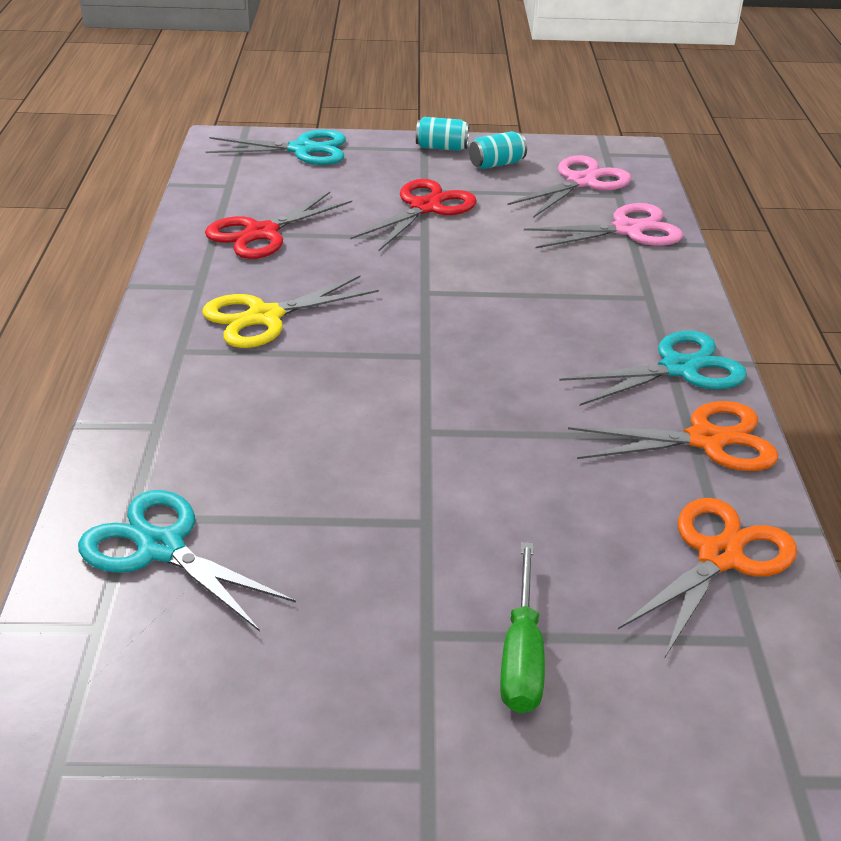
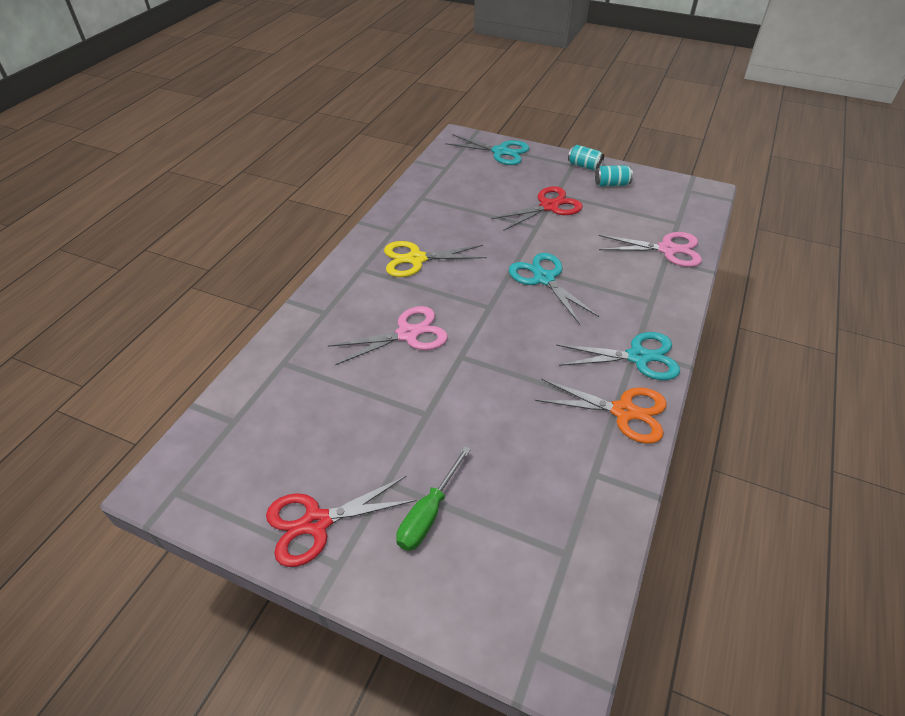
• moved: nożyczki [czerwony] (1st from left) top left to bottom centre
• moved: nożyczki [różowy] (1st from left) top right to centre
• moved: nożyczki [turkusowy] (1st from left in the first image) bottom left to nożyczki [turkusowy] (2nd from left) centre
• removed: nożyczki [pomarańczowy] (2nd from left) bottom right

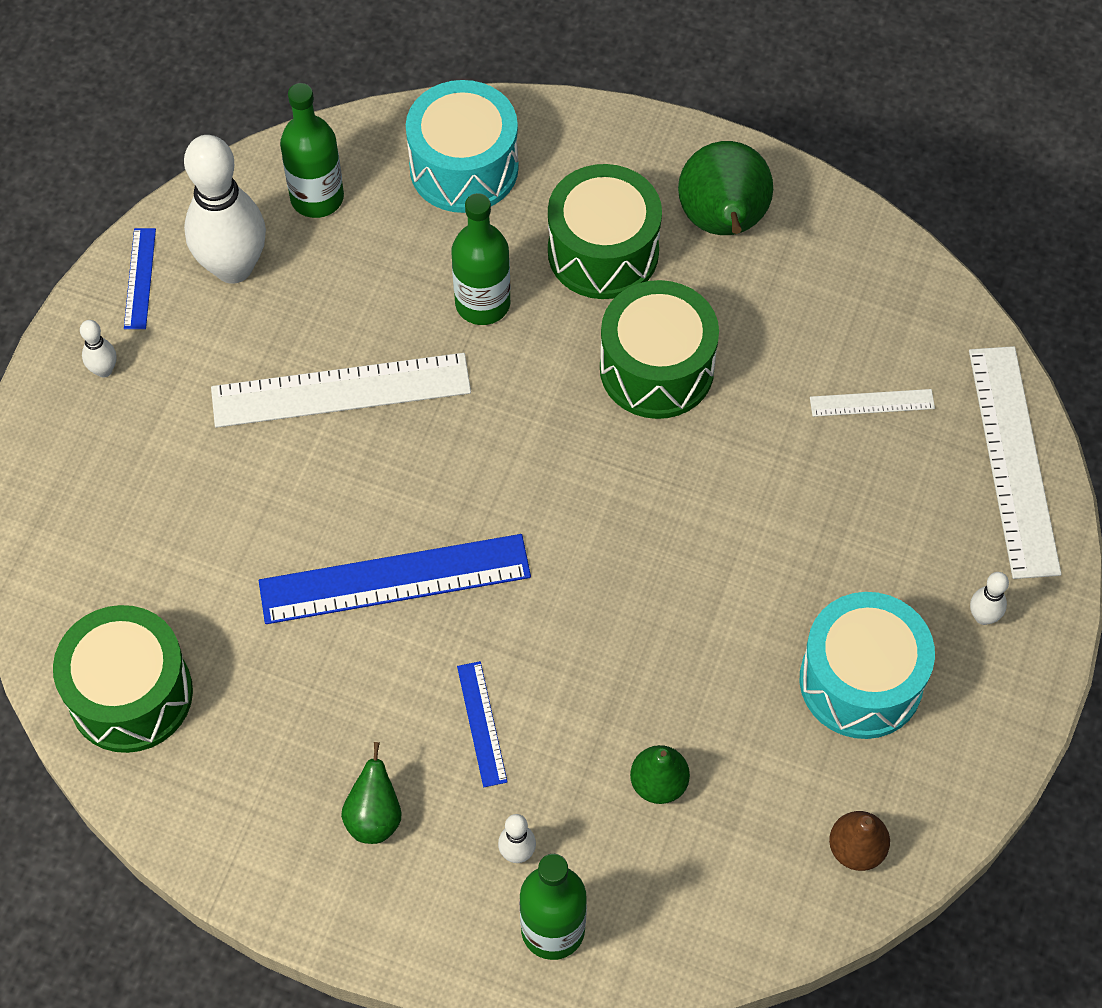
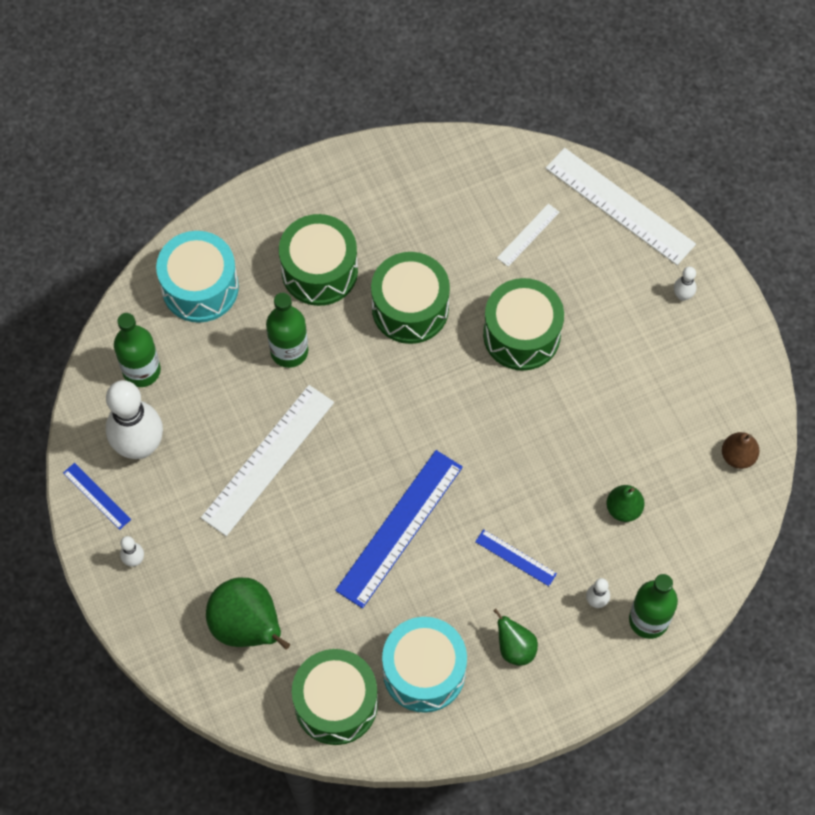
• moved: gruszka [zielony] (3rd from left in the first image) top centre to gruszka [zielony] (1st from left) bottom left
• moved: bęben [turkusowy] (2nd from left) middle right to bottom centre
• added: bęben [zielony] (4th from left) centre

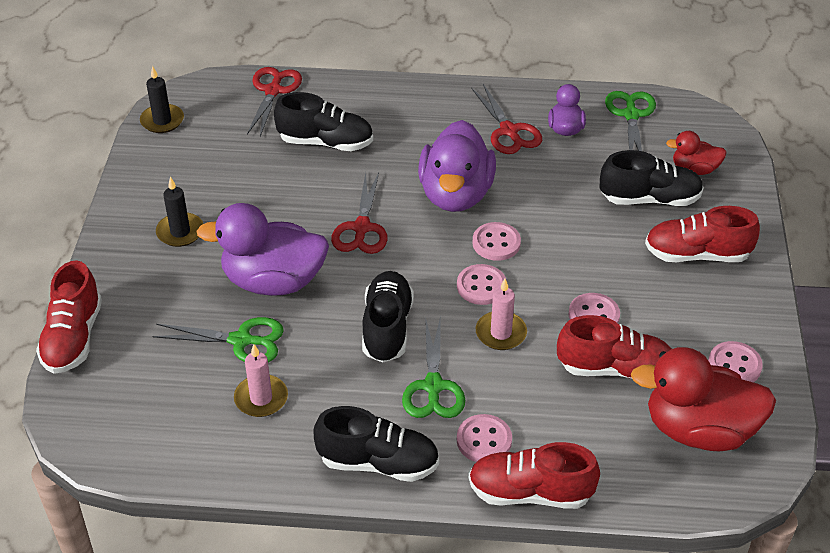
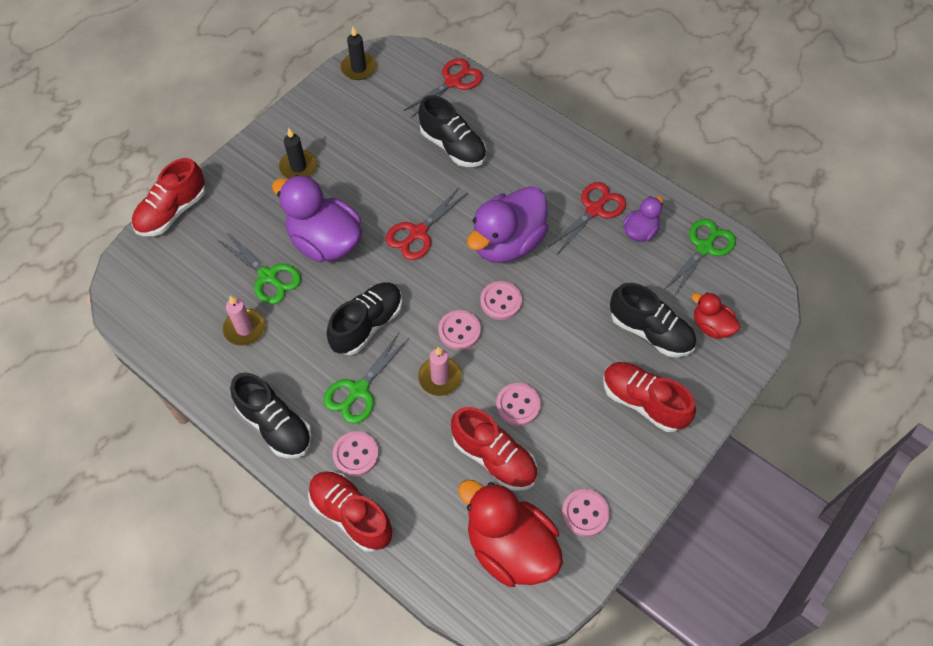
• turned: nożyczki [czerwony] (3rd from left) top centre = centre 150 degrees counterclockwise

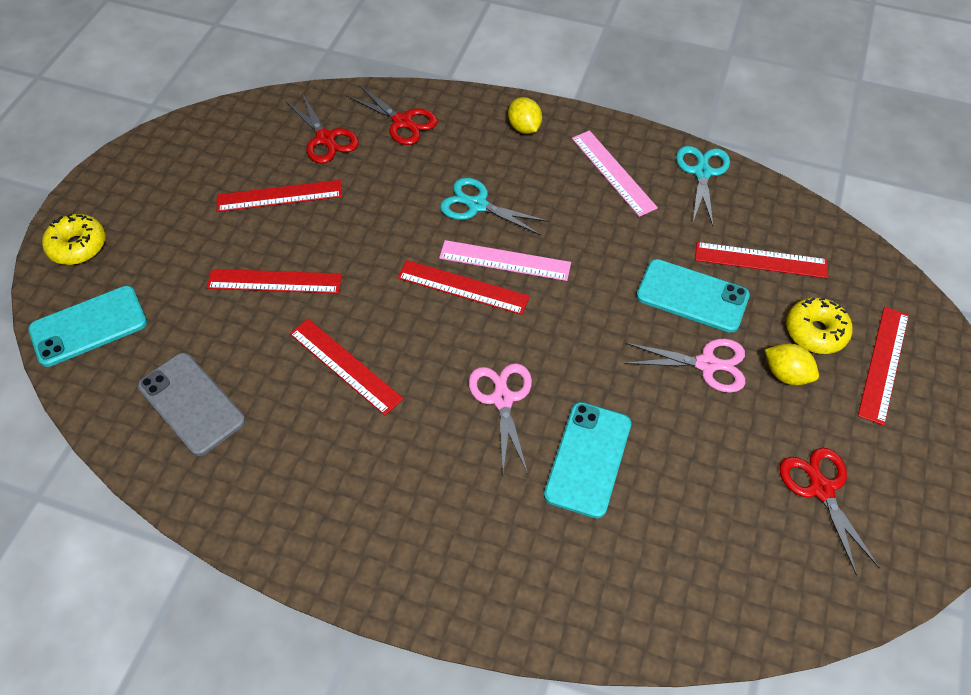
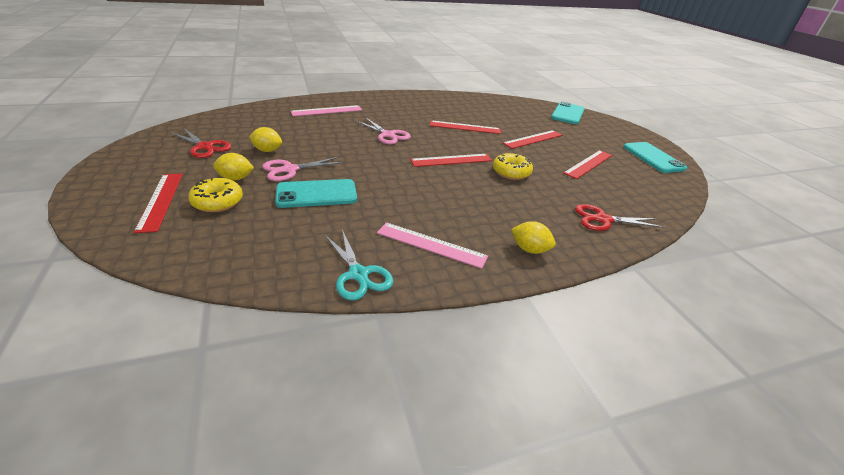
• added: cytryna [żółty] (2nd from left) top left
• moved: linijka [różowy] (1st from left) centre to top centre
• moved: donut [żółty] (1st from left in the first image) middle left to donut [żółty] (2nd from left) centre
• moved: telefon [turkusowy] (2nd from left in the first image) centre to telefon [turkusowy] (3rd from left) top right
• removed: telefon [szary] middle left
• removed: nożyczki [czerwony] (1st from left) top left
• removed: nożyczki [turkusowy] (1st from left) top centre
• removed: linijka [czerwony] (5th from left) middle right

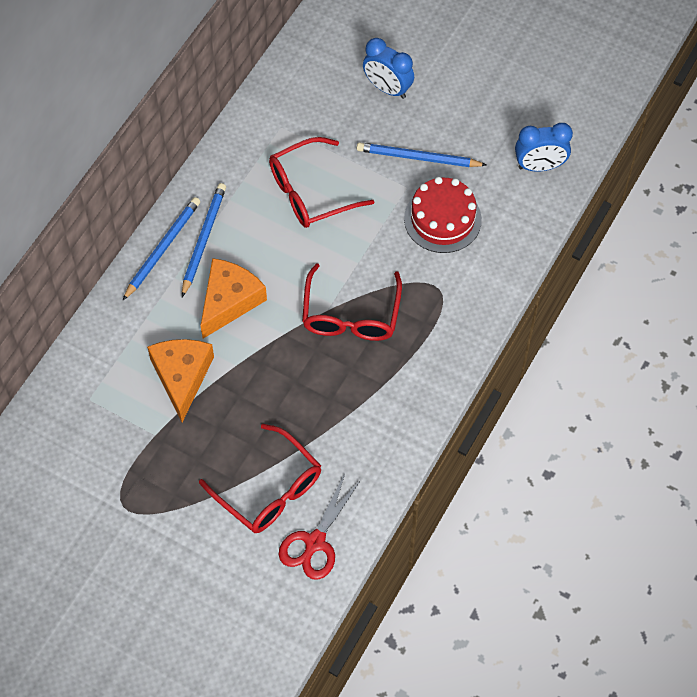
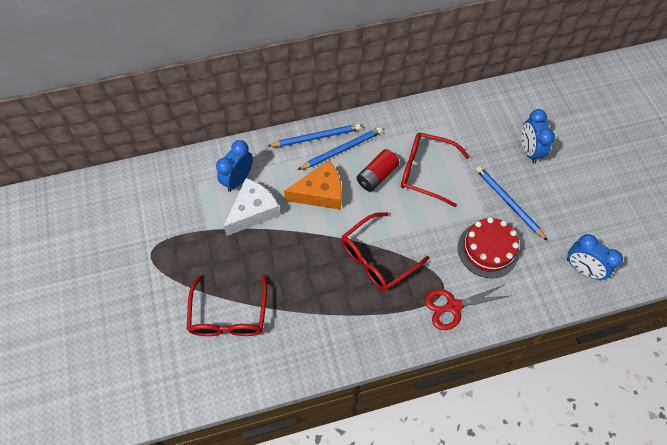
• added: budzik [niebieski] (1st from left) centre
• recoloured: ser [pomarańczowy] (1st from left) middle left to ser [biały] centre
• added: bateria [czerwony] centre
• moved: nożyczki [czerwony] bottom centre to bottom right

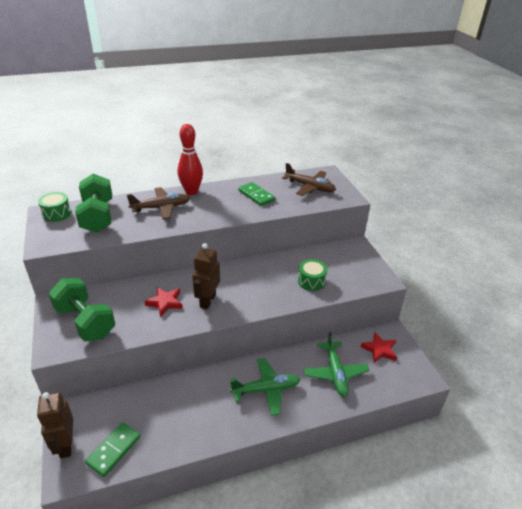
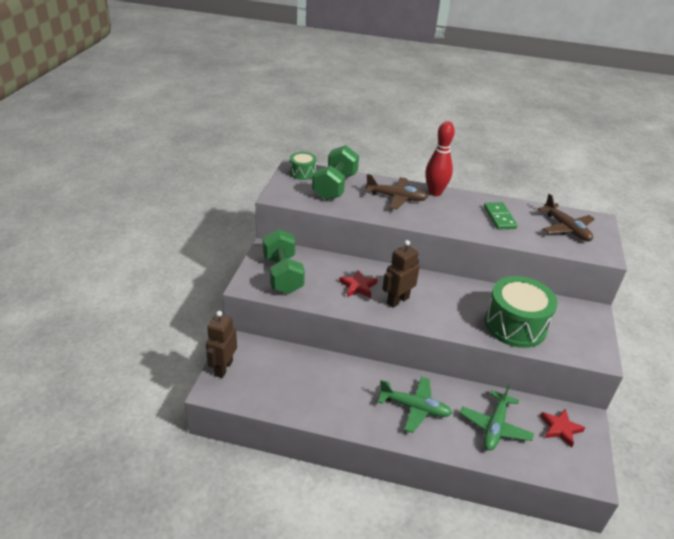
• resized: bęben [zielony] (2nd from left) centre = middle right x1.96
• removed: kostka domina [zielony] (1st from left) bottom left

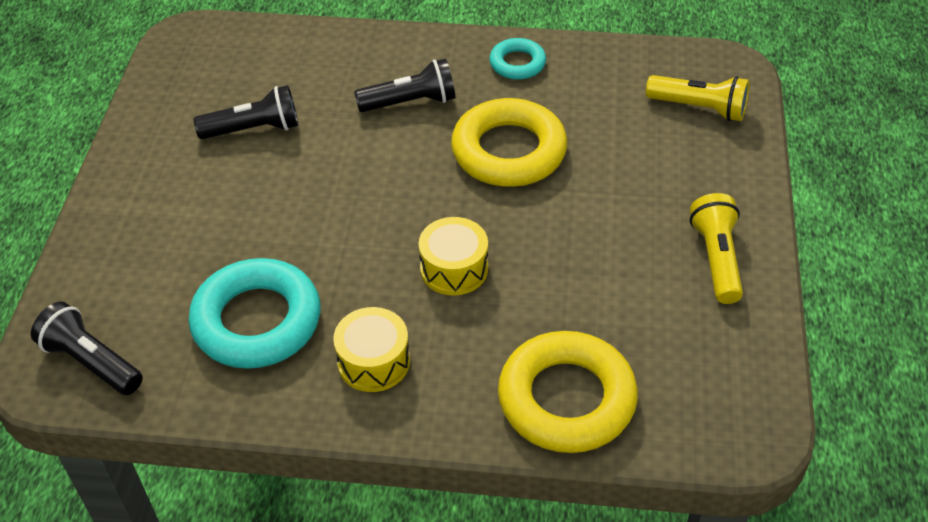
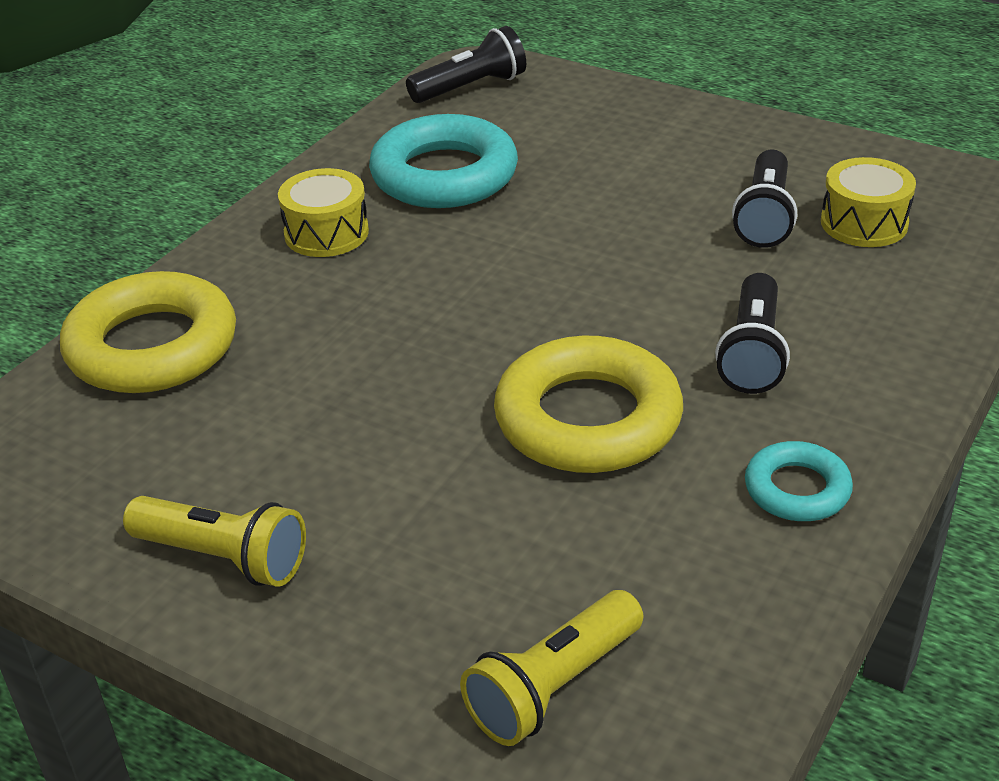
• moved: bęben [żółty] (2nd from left) centre to top right

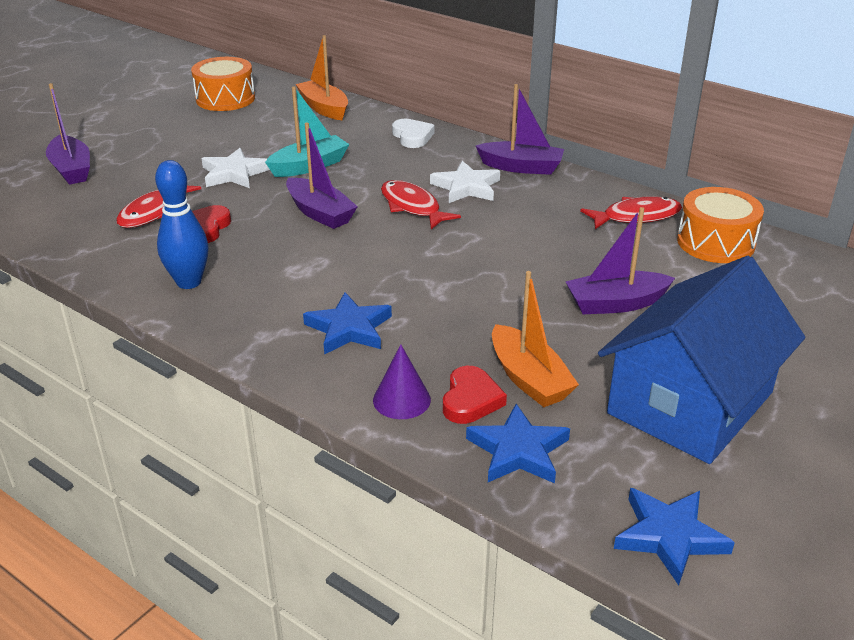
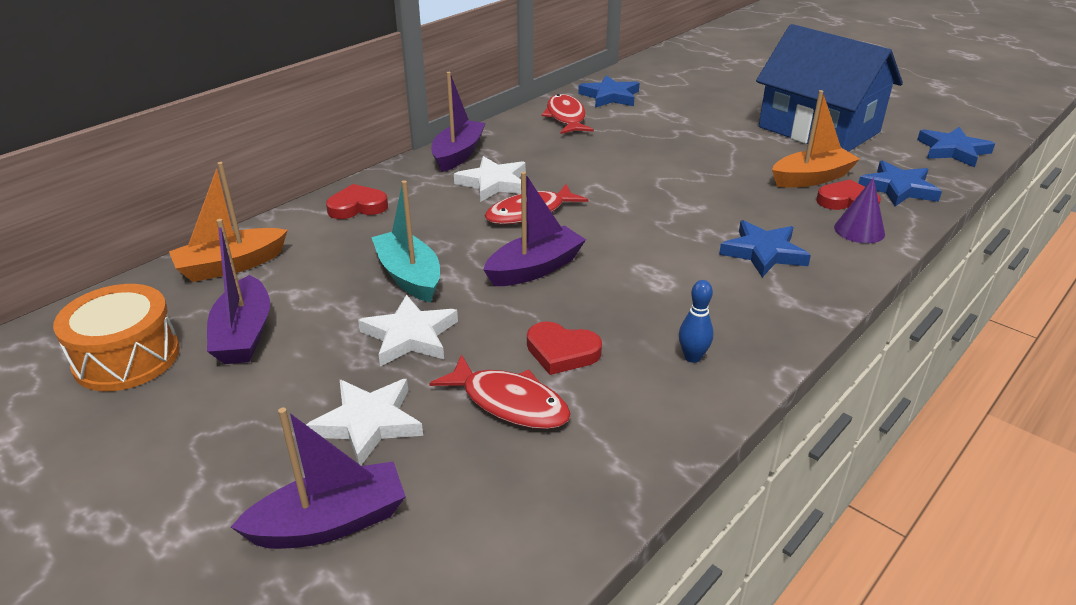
• moved: łódka [fioletowy] (4th from left in the first image) middle right to łódka [fioletowy] (1st from left) middle left
• added: gwiazda [biały] (1st from left) bottom centre
• recoloured: serce [biały] top centre to serce [czerwony] (1st from left) top left
• replaced: bęben [pomarańczowy] (2nd from left) middle right to gwiazda [niebieski] (1st from left) top centre
• resized: kręgiel [niebieski] middle left = centre x0.56

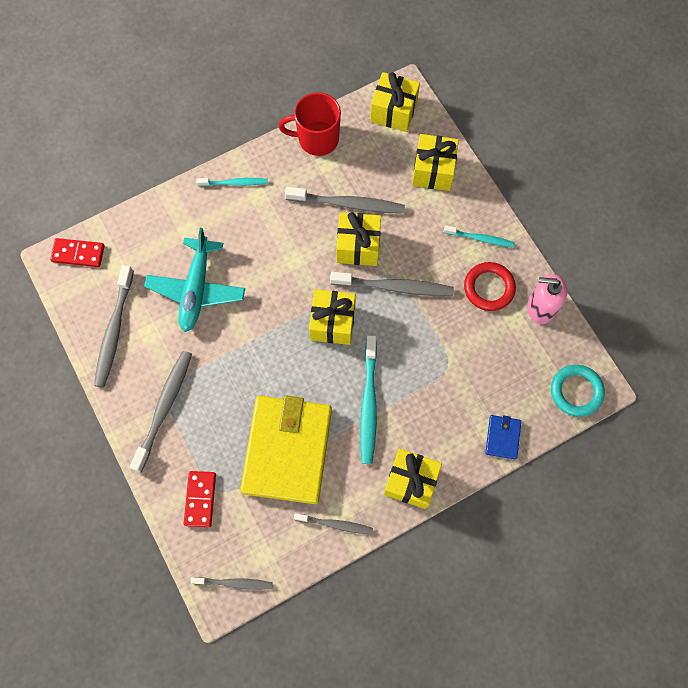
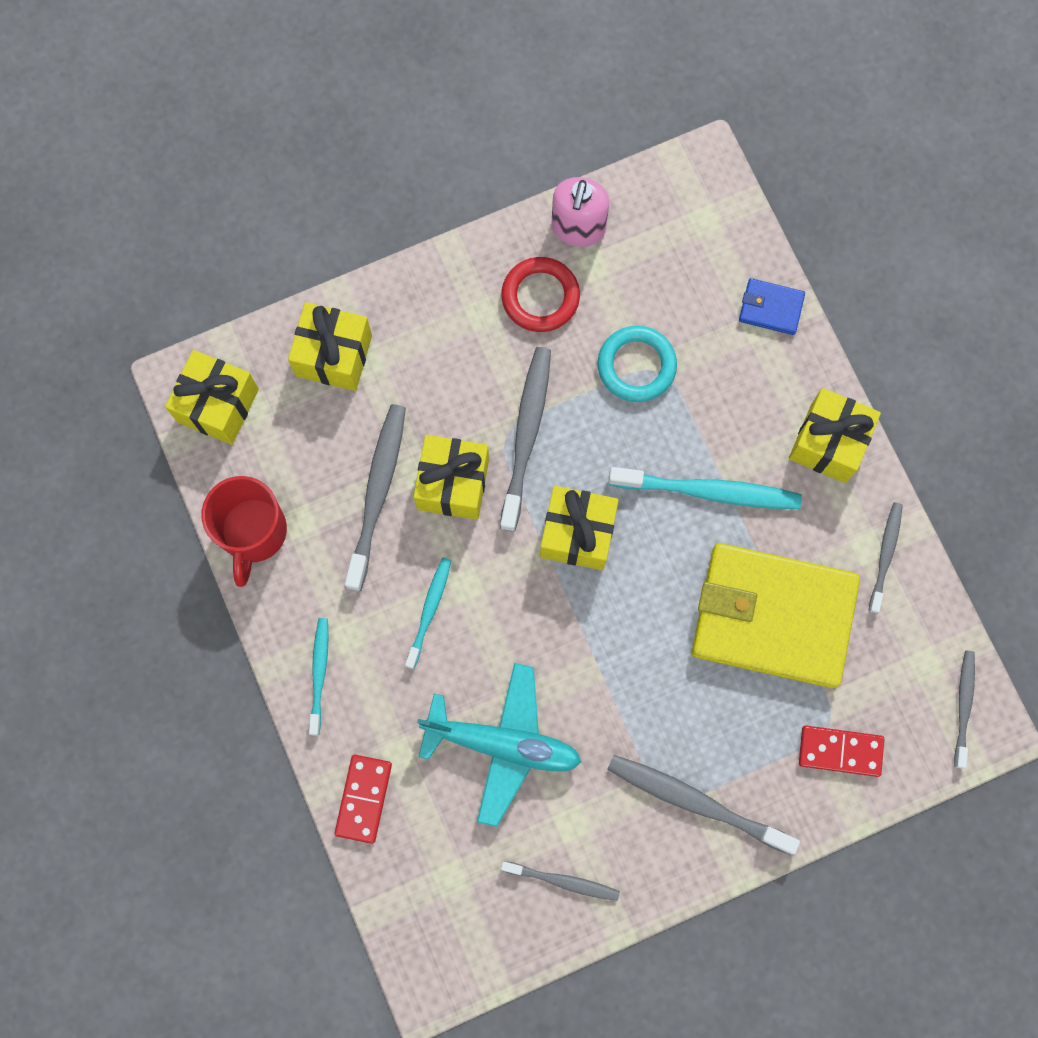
• moved: kostka domina [czerwony] (1st from left) middle left to bottom centre
• moved: szczoteczka do zębów [turkusowy] (3rd from left in the first image) middle right to szczoteczka do zębów [turkusowy] (2nd from left) centre
• resized: szczoteczka do zębów [szary] (1st from left in the first image) middle left = bottom centre x0.59
• moved: pierścień [turkusowy] middle right to centre

